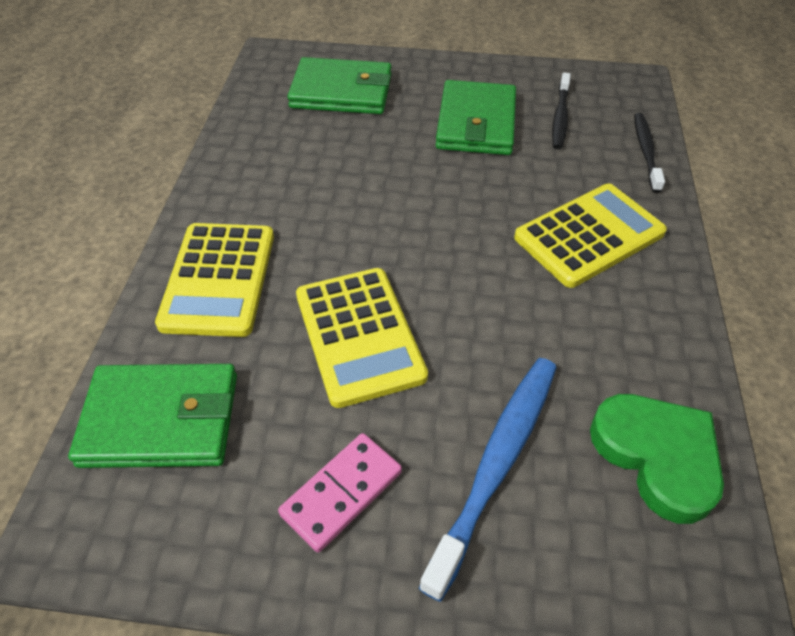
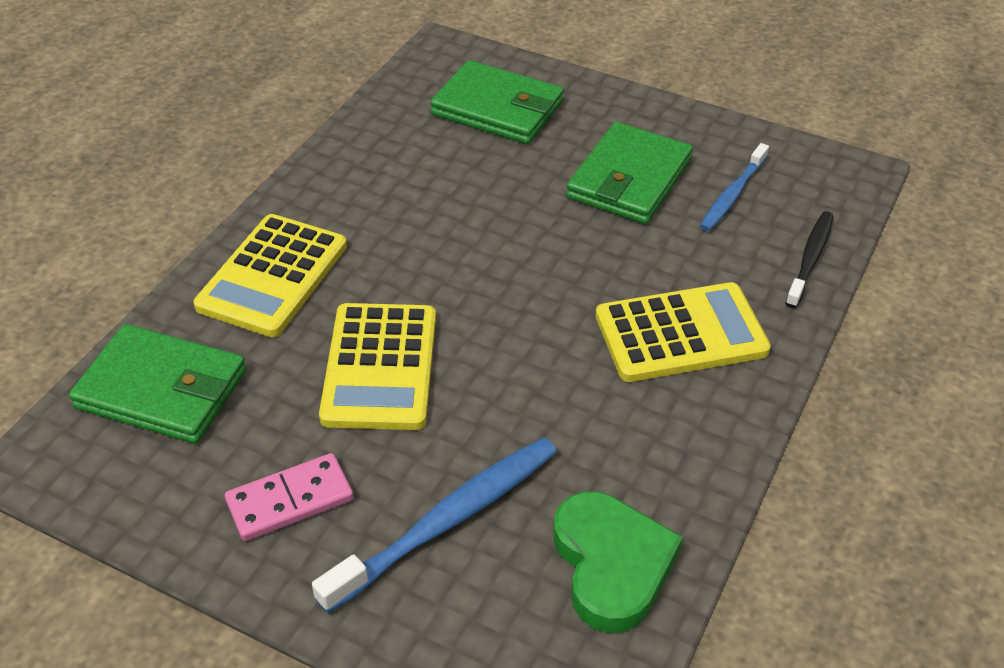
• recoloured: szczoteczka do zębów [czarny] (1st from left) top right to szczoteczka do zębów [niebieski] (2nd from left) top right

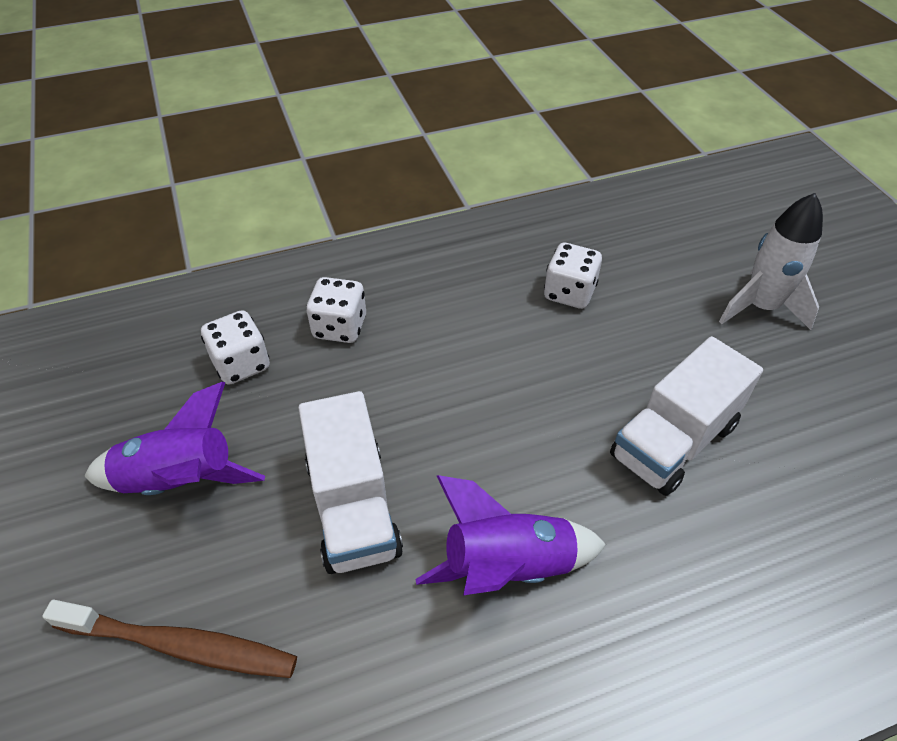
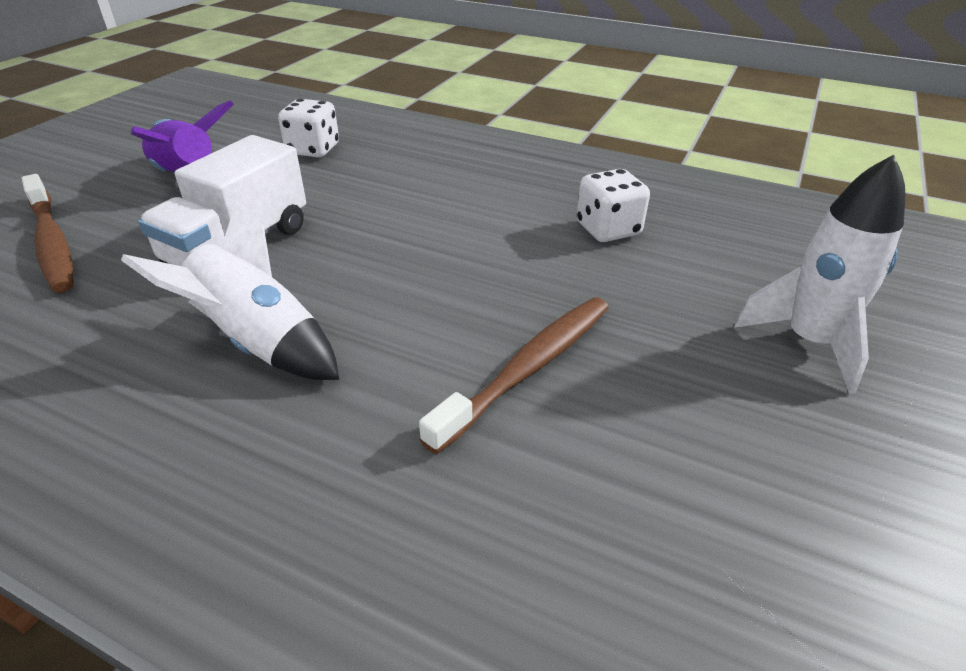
• recoloured: rakieta [fioletowy] (2nd from left) bottom centre to rakieta [biały] (1st from left) middle left
• replaced: ciężarówka [biały] (2nd from left) middle right to szczoteczka do zębów [brązowy] (2nd from left) centre
• removed: kostka do gry [biały] (2nd from left) centre

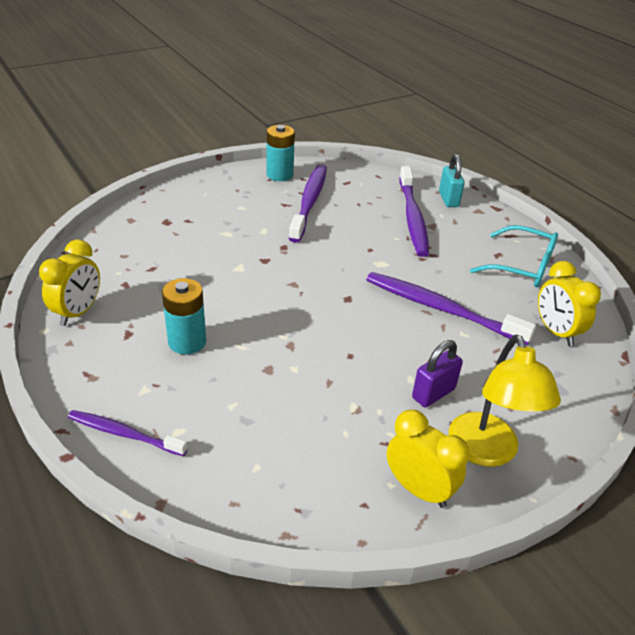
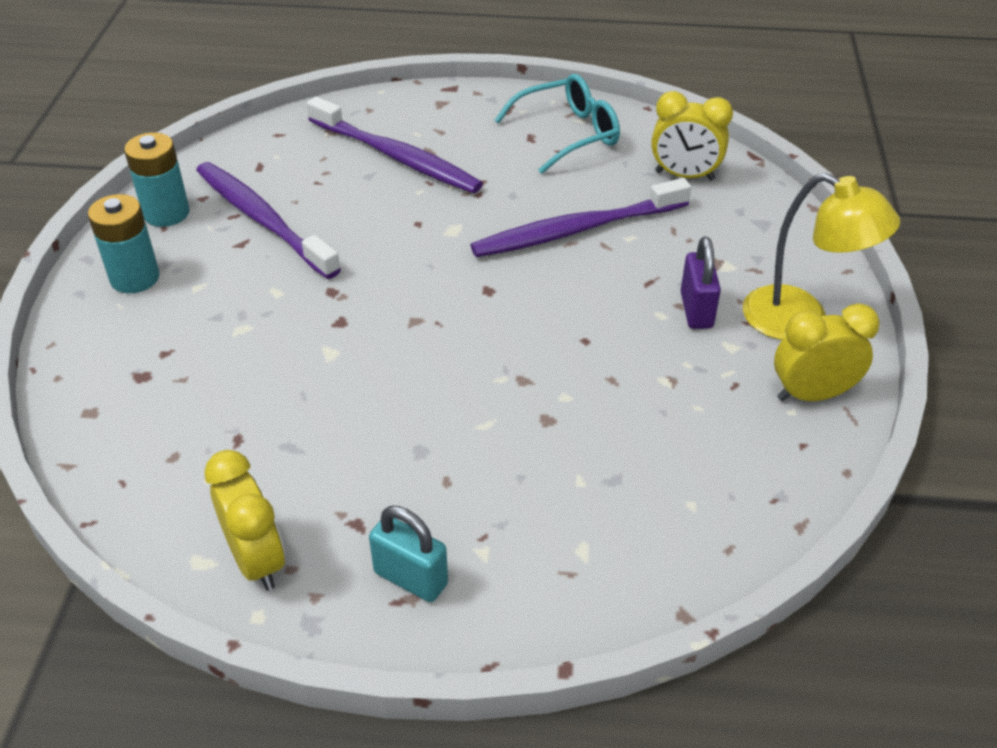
• moved: bateria [turkusowy] (1st from left) middle left to top left
• moved: kłódka [turkusowy] top right to bottom centre
• removed: szczoteczka do zębów [fioletowy] (1st from left) bottom left

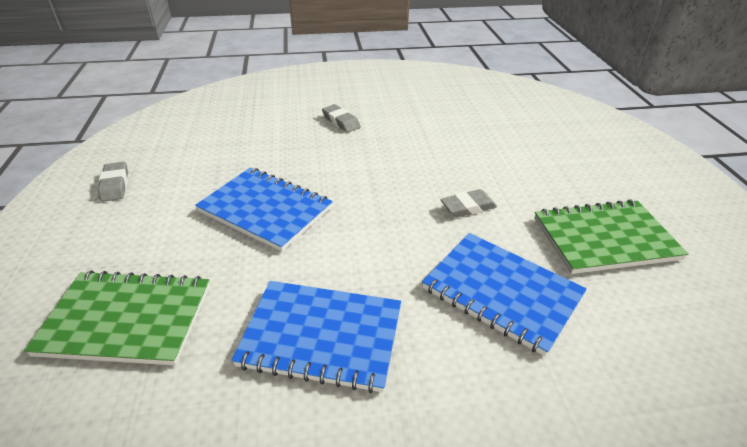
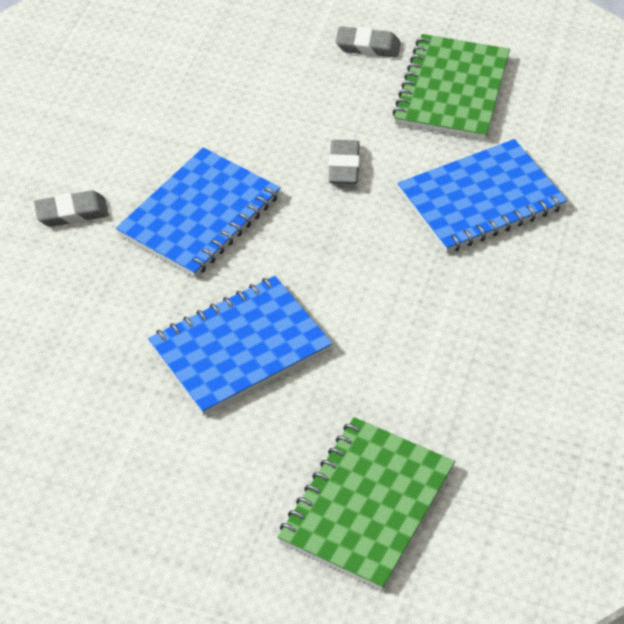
• moved: zeszyt [niebieski] (2nd from left in the first image) bottom centre to zeszyt [niebieski] (1st from left) middle left
• moved: gumka do mazania [szary] (1st from left in the first image) middle left to gumka do mazania [szary] (3rd from left) top centre

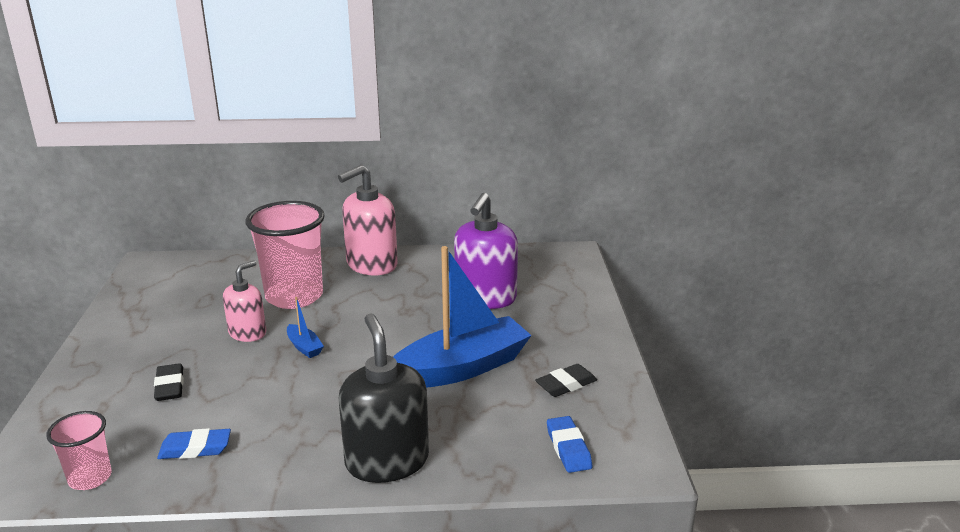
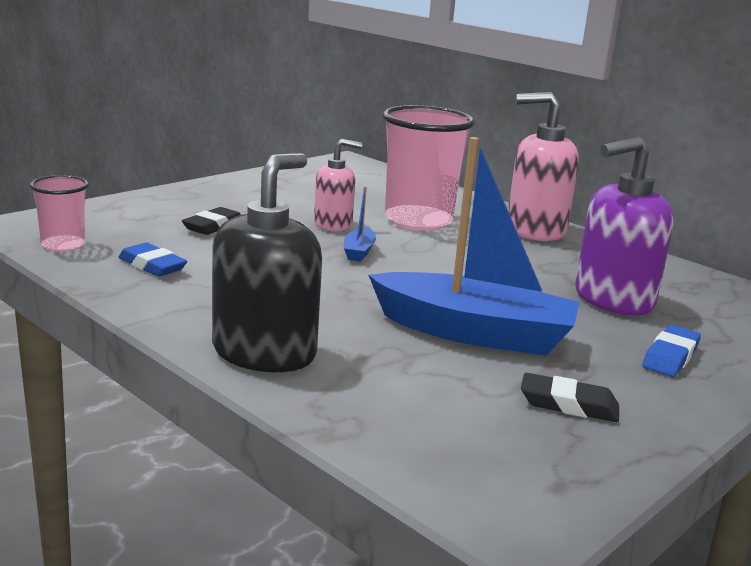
• moved: gumka do mazania [niebieski] (2nd from left) bottom centre to middle right

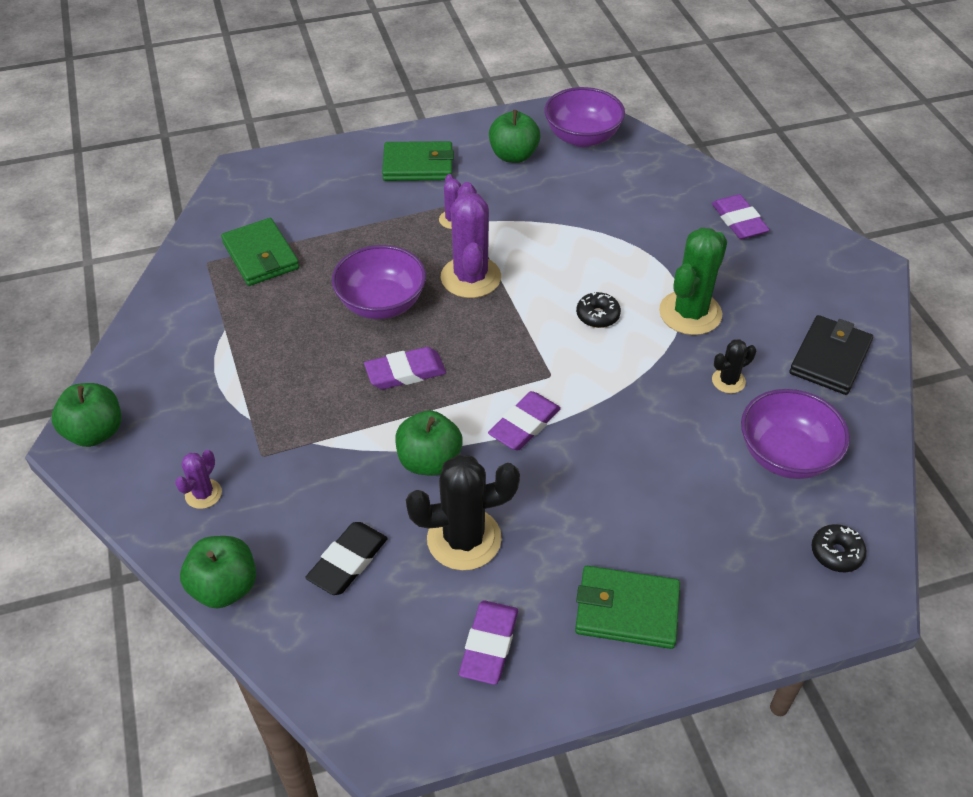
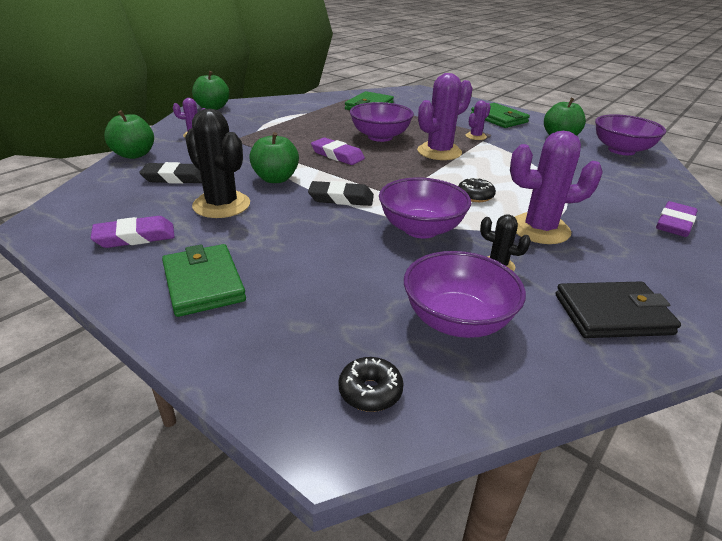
• recoloured: gumka do mazania [fioletowy] (3rd from left) centre to gumka do mazania [czarny] (2nd from left) centre
• added: miska [fioletowy] (2nd from left) centre
• recoloured: kaktus [zielony] middle right to kaktus [fioletowy] (4th from left) middle right

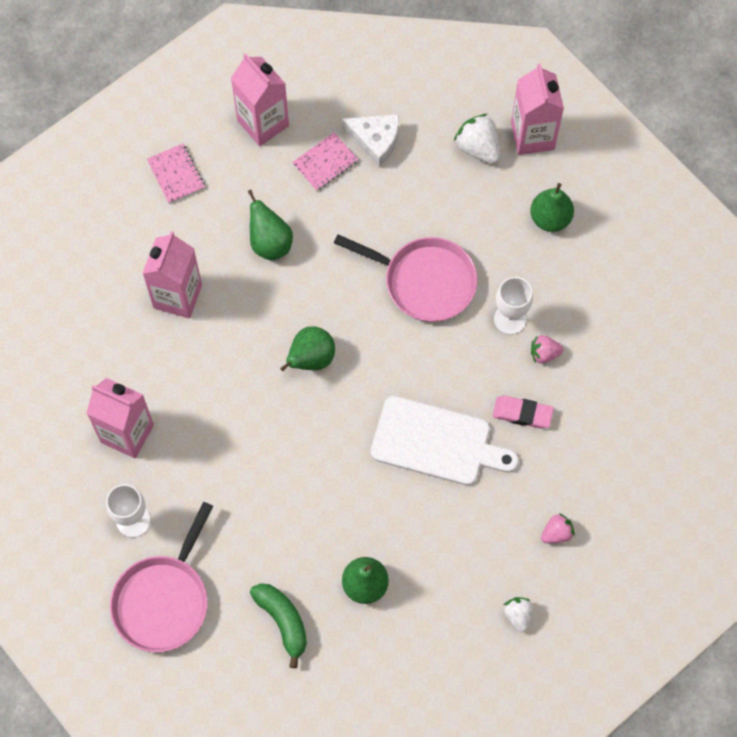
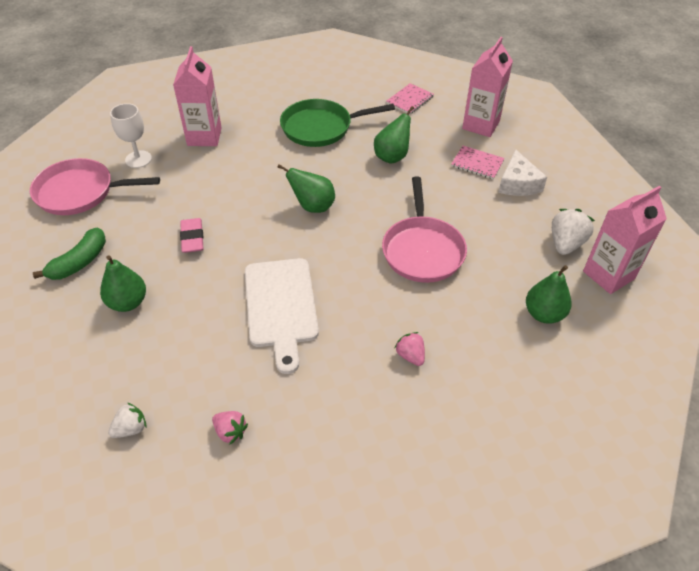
• moved: gumka do mazania [różowy] middle right to middle left
• replaced: karton mleka [różowy] (2nd from left) middle left to patelnia [zielony] top centre
• removed: kielich [biały] (2nd from left) middle right

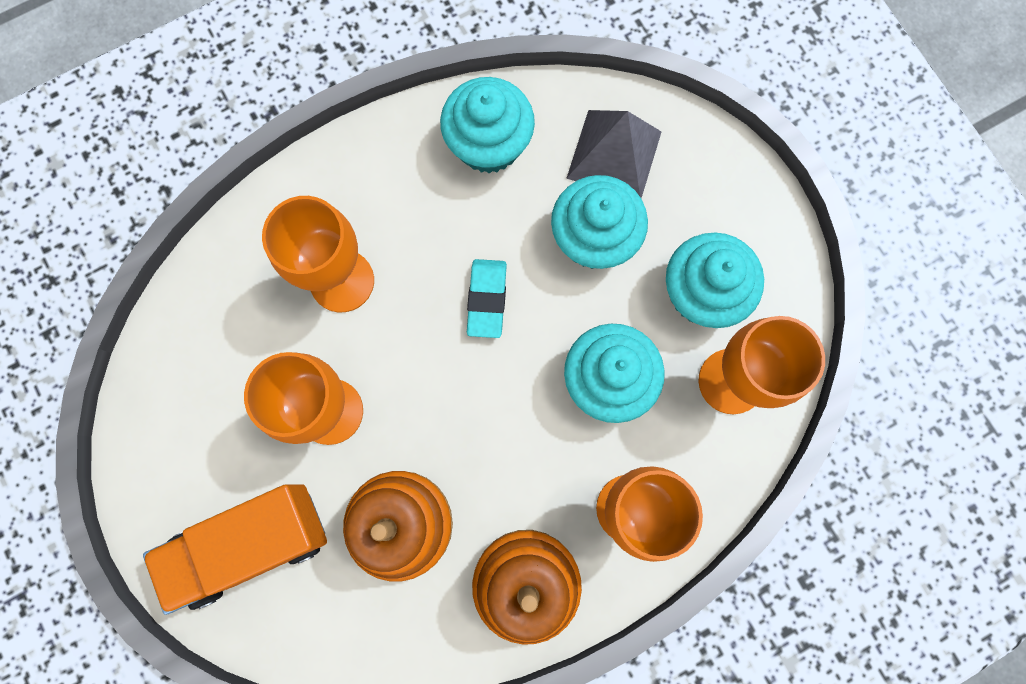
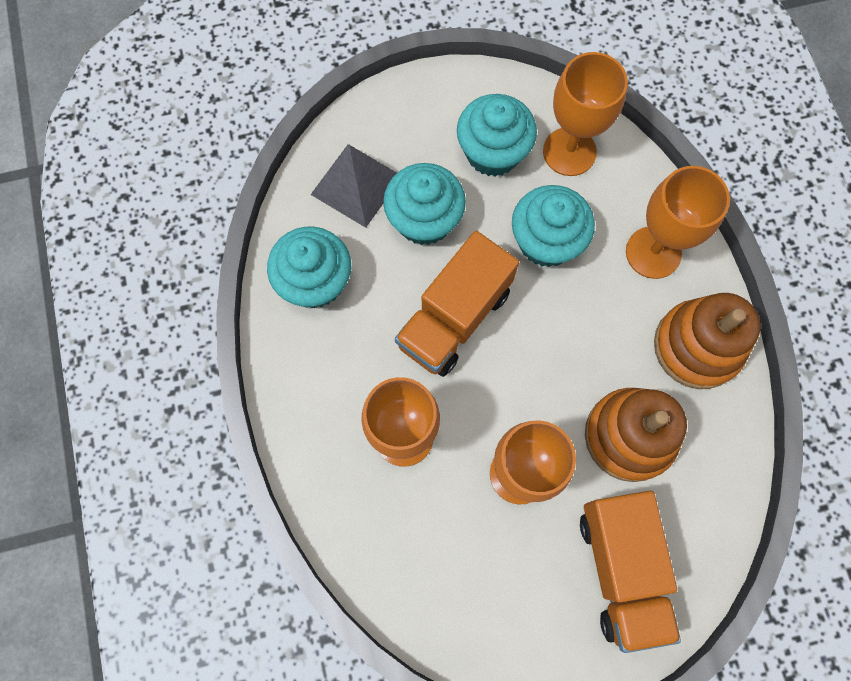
• replaced: gumka do mazania [turkusowy] centre to ciężarówka [pomarańczowy] (1st from left) centre

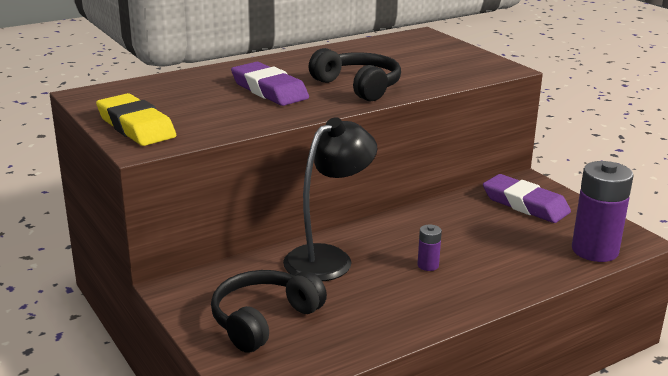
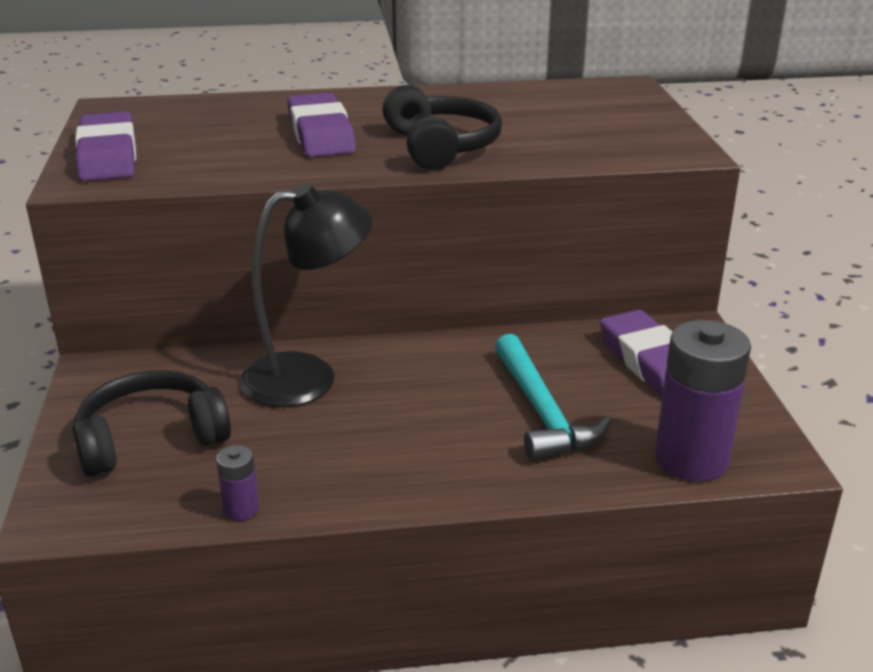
• recoloured: gumka do mazania [żółty] top left to gumka do mazania [fioletowy] (1st from left) top left
• moved: bateria [fioletowy] (1st from left) centre to bottom left
• added: młotek [turkusowy] centre

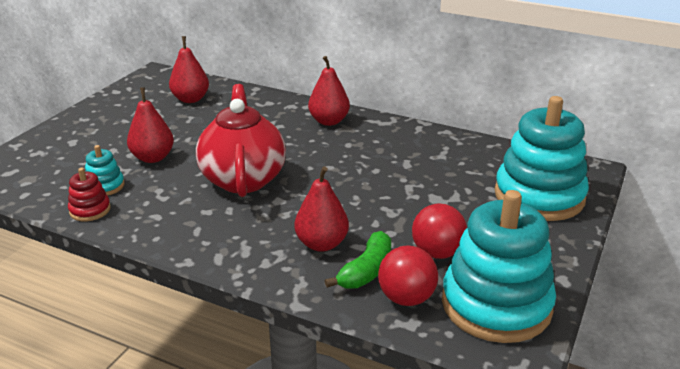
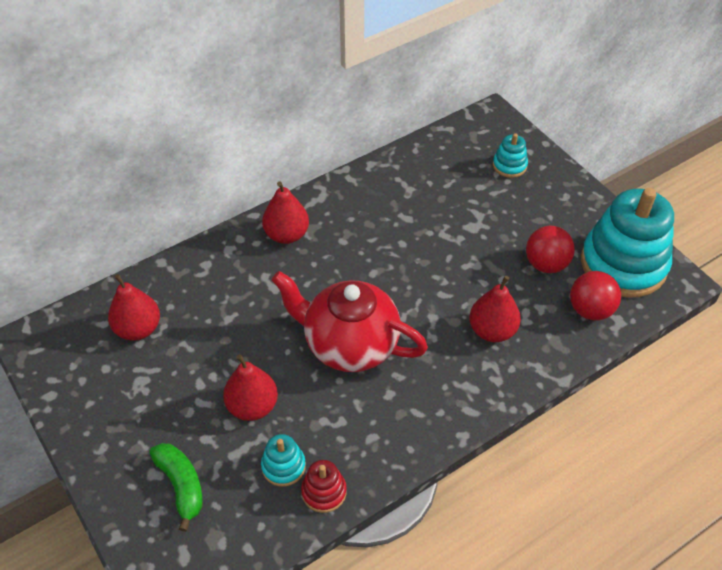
• moved: banan [zielony] bottom centre to bottom left
• resized: zabawka nakładanka [turkusowy] (3rd from left in the first image) middle right = top right x0.44

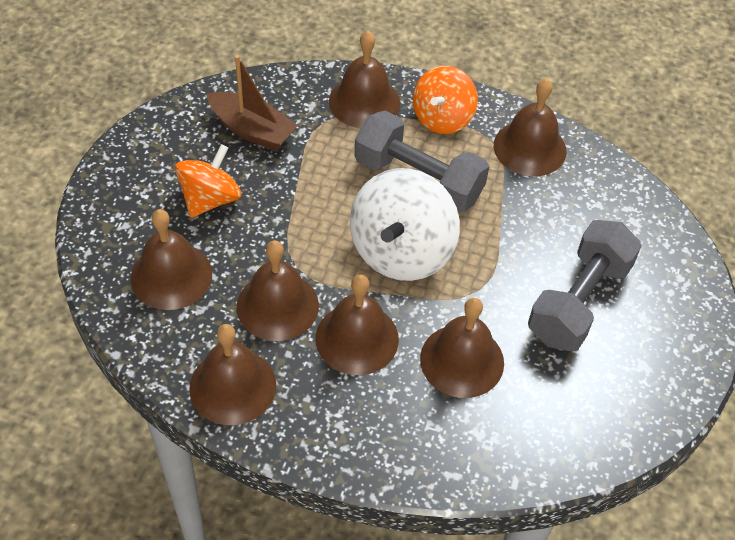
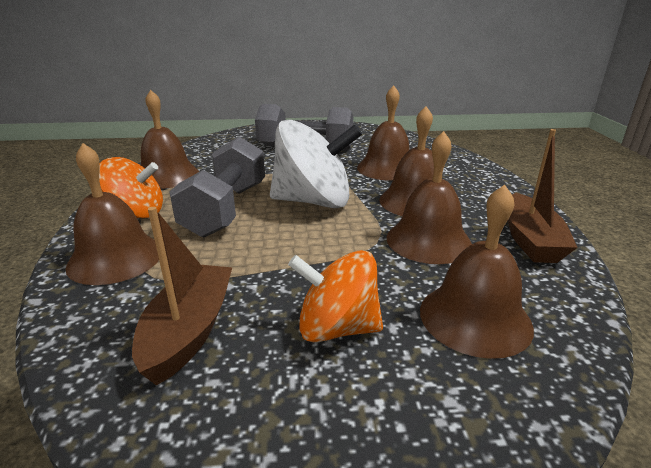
• replaced: dzwonek [brązowy] (2nd from left) bottom left to łódka [brązowy] (2nd from left) middle right

